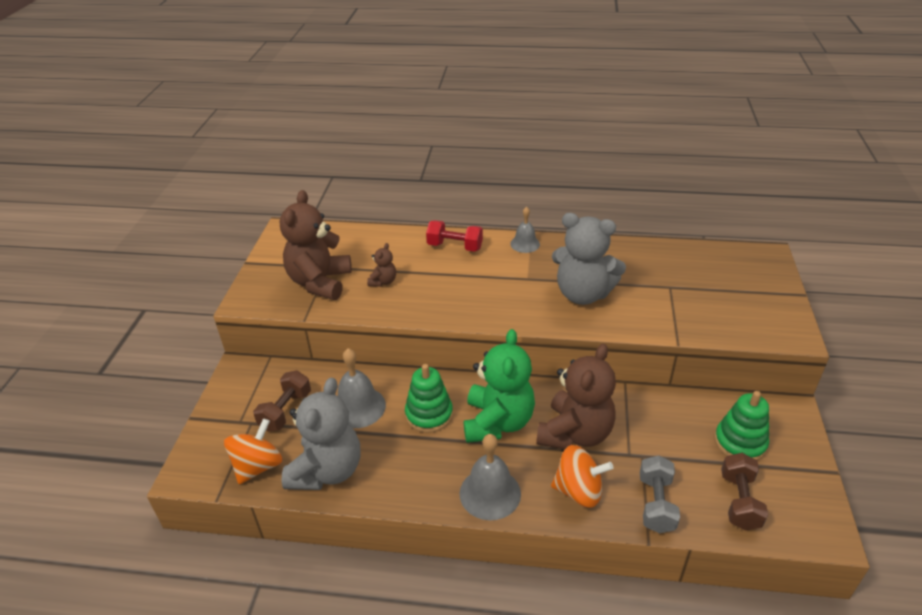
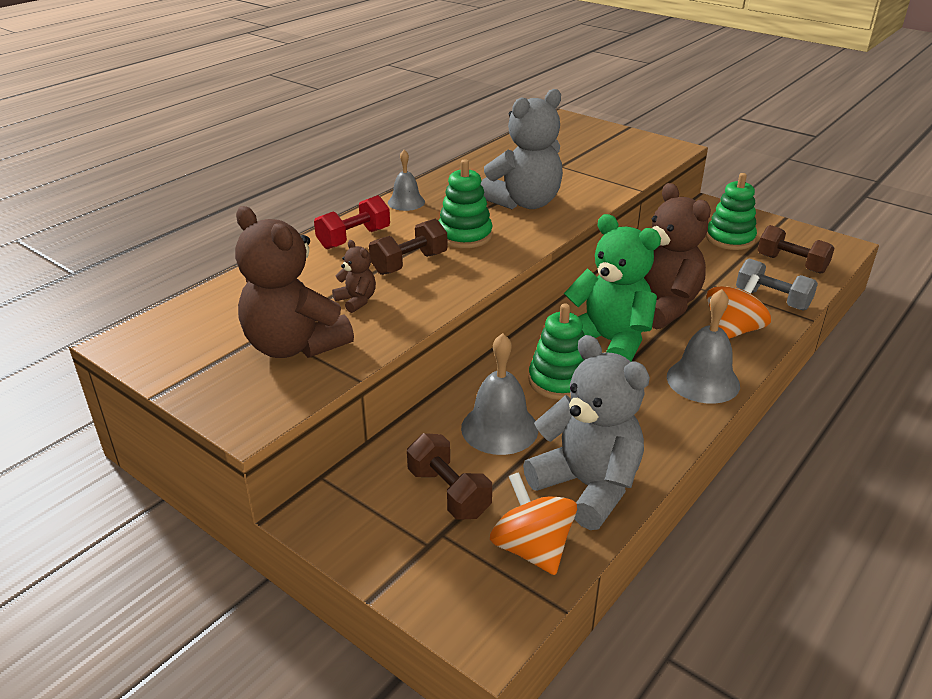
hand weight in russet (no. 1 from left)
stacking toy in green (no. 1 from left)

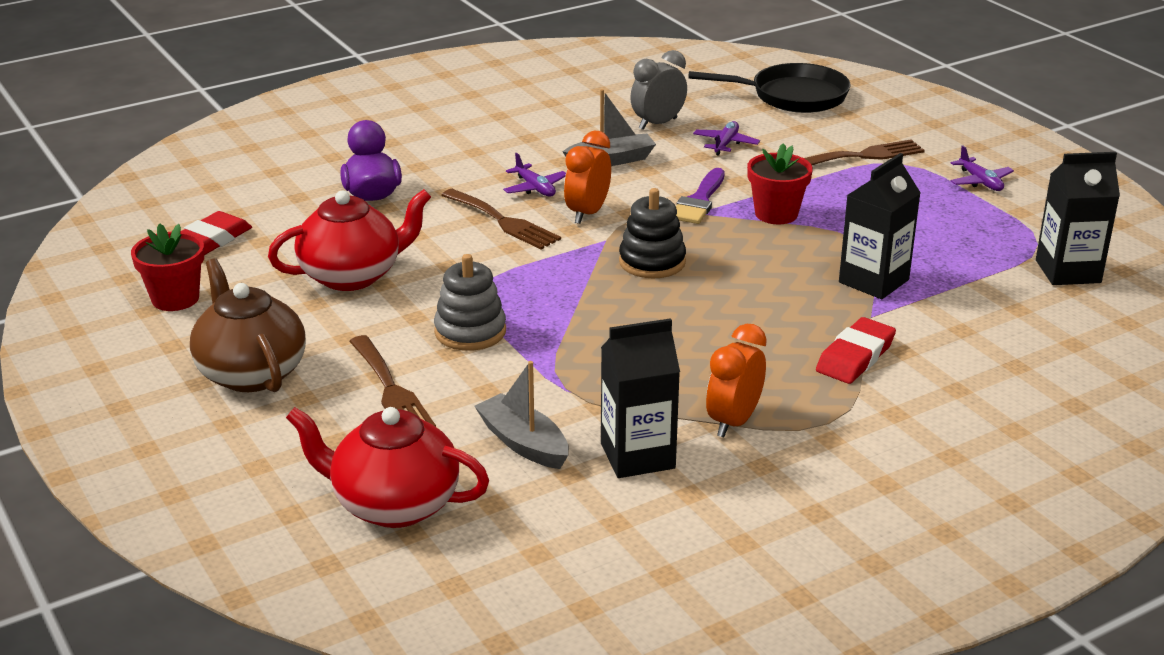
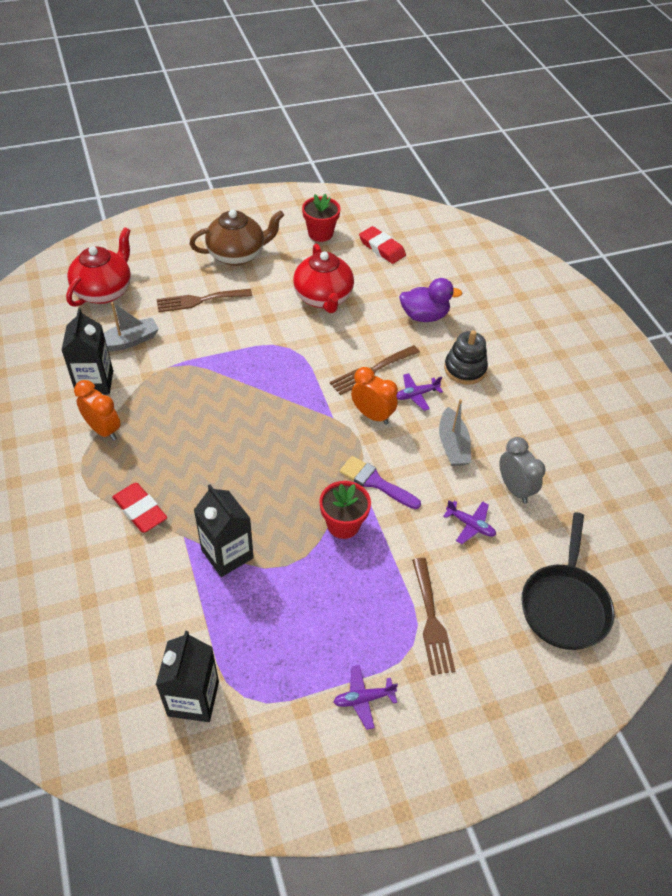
stacking toy in ash-grey
stacking toy in black

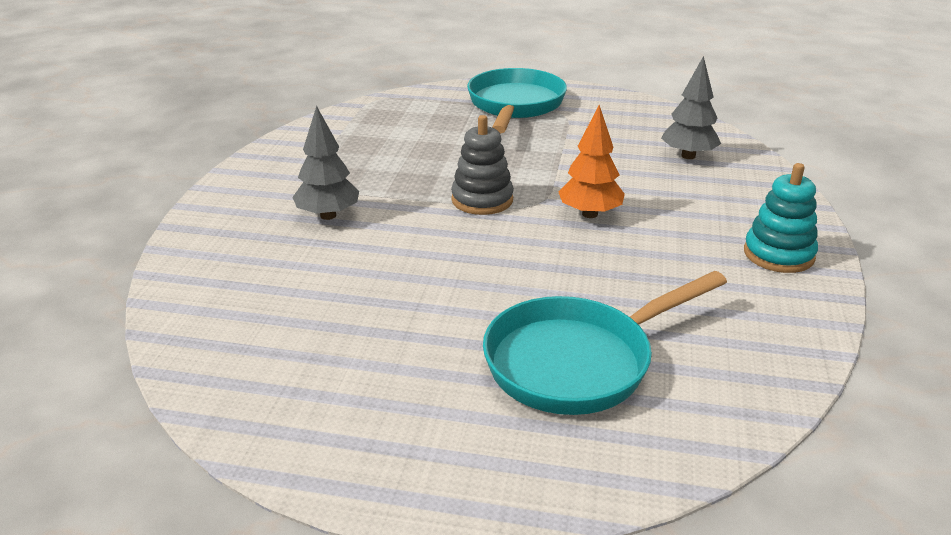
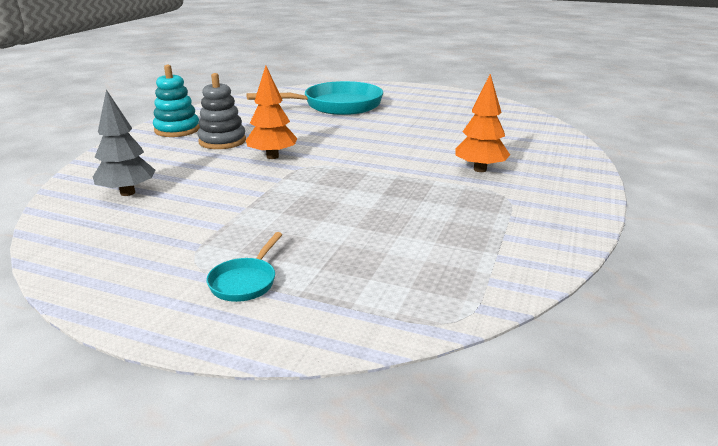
toy tree in orange (no. 2 from left)
stacking toy in ash-grey
pan in teal (no. 1 from left)

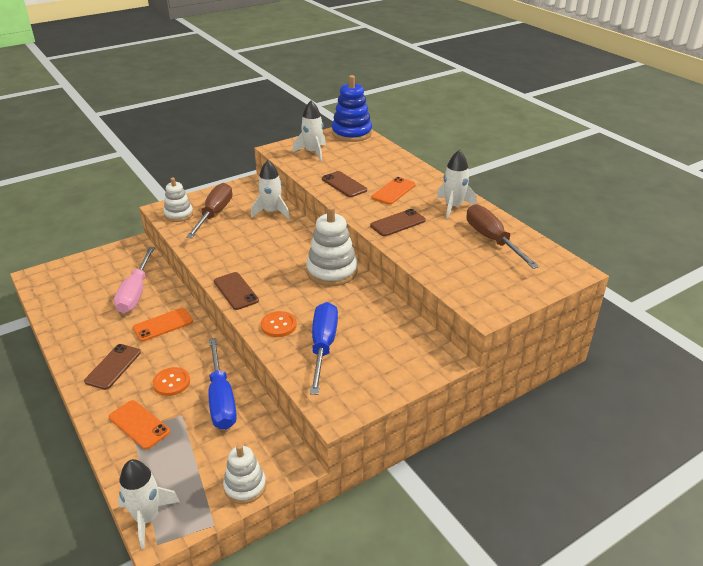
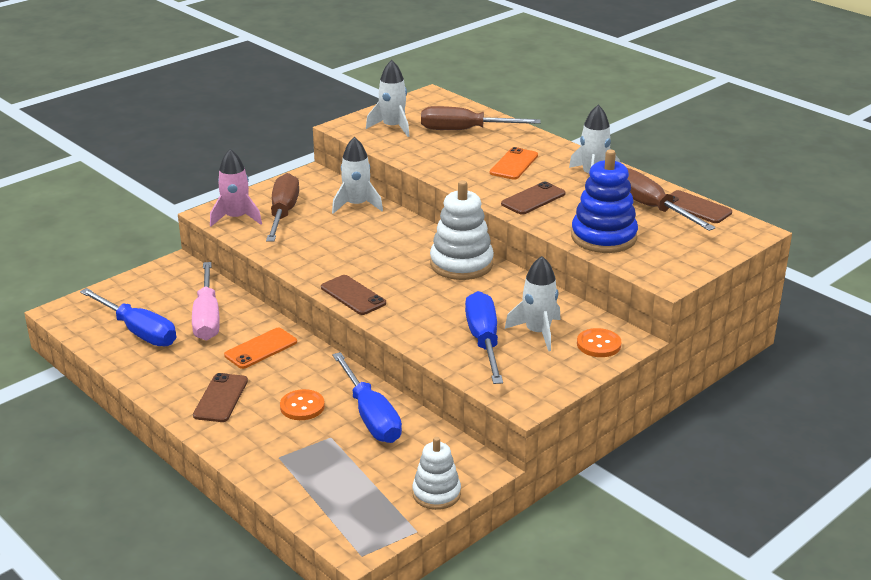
mobile phone in orange (no. 1 from left in the first image)
spaceship in snow-white (no. 3 from left)
spaceship in rosy
shirt button in orange (no. 2 from left)
mobile phone in russet (no. 4 from left)
stacking toy in royal blue
flat screwdriver in royal blue (no. 1 from left)
flat screwdriver in russet (no. 2 from left)

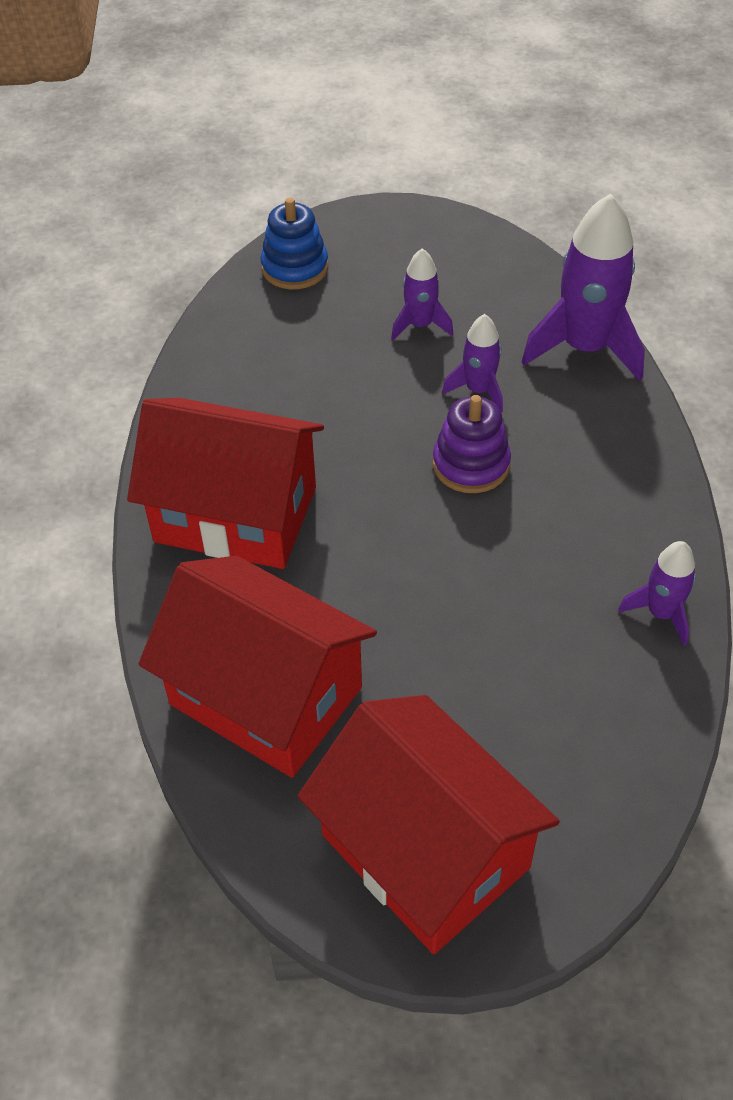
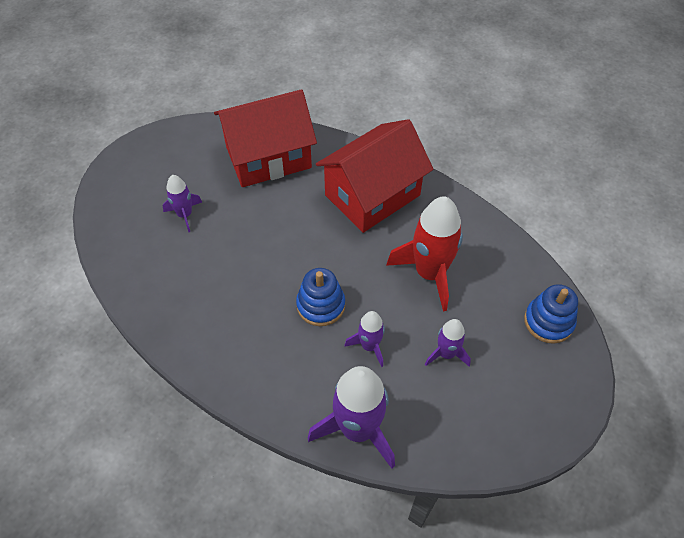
toy house in crimson (no. 3 from left in the first image)
stacking toy in royal blue (no. 1 from left)
spaceship in royal purple (no. 1 from left)
spaceship in crimson

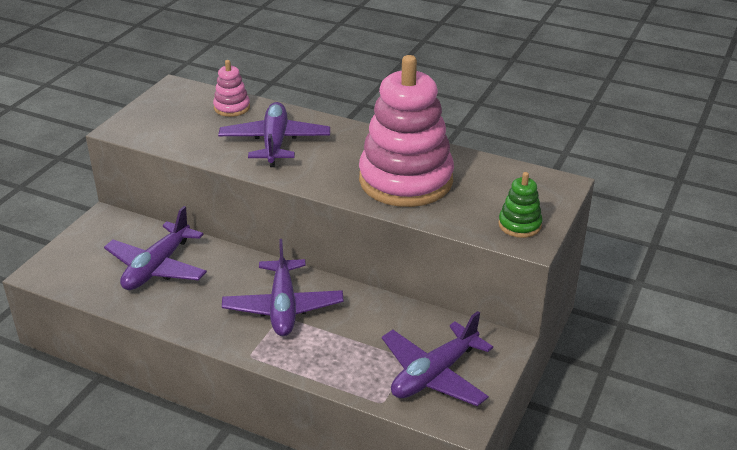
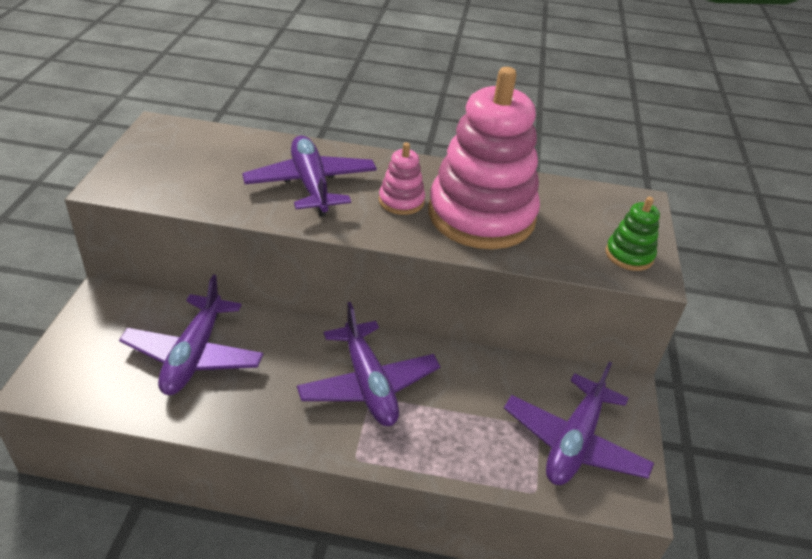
stacking toy in rosy (no. 1 from left)

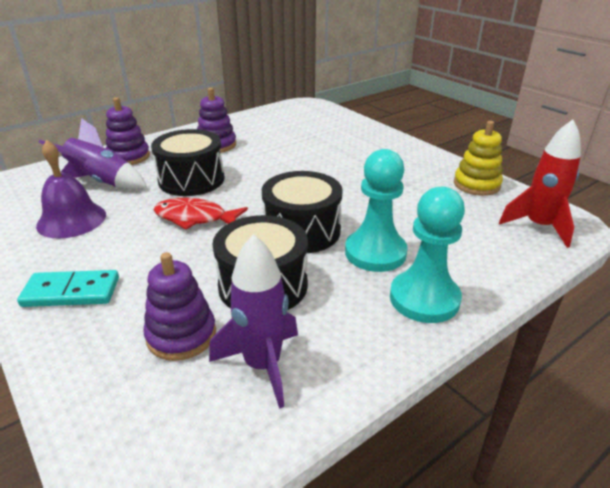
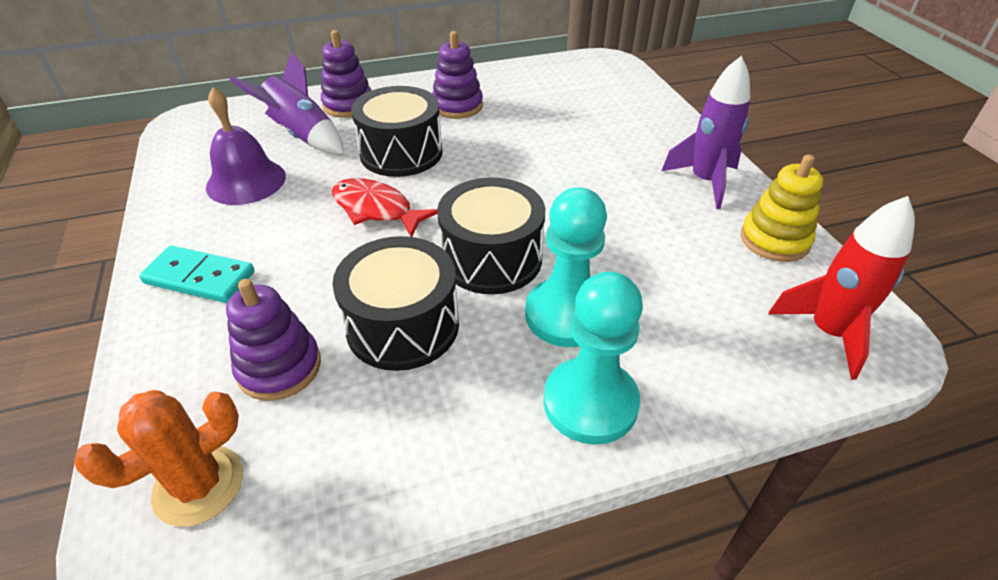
spaceship in royal purple (no. 2 from left)
cactus in orange

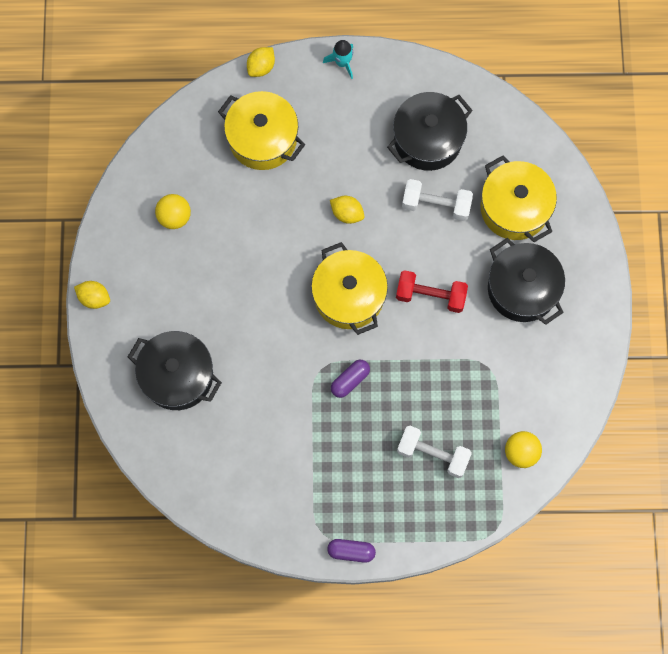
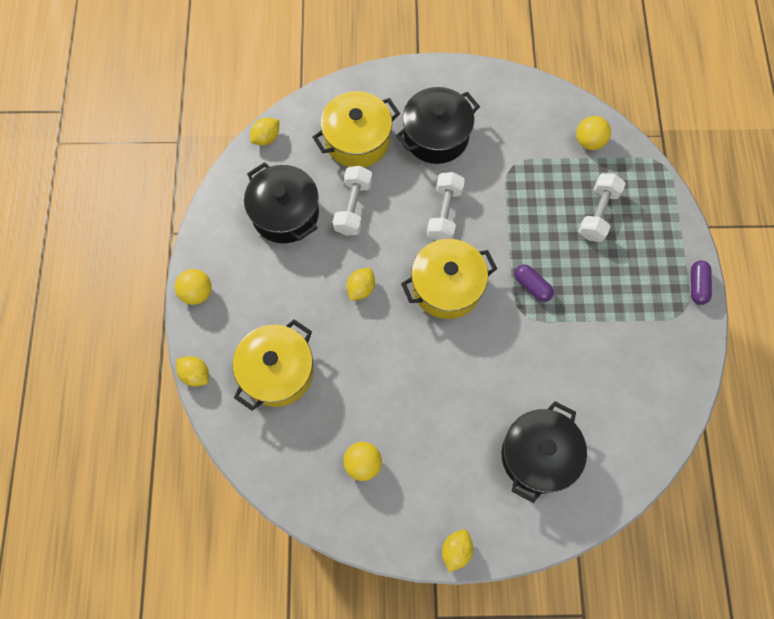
sphere in bright yellow (no. 1 from left)
hand weight in snow-white (no. 2 from left)
lemon in bright yellow (no. 2 from left)

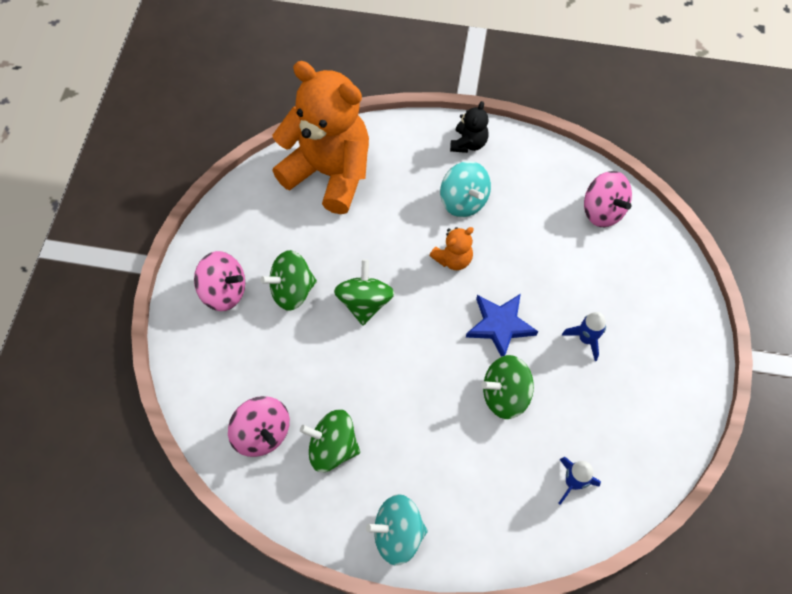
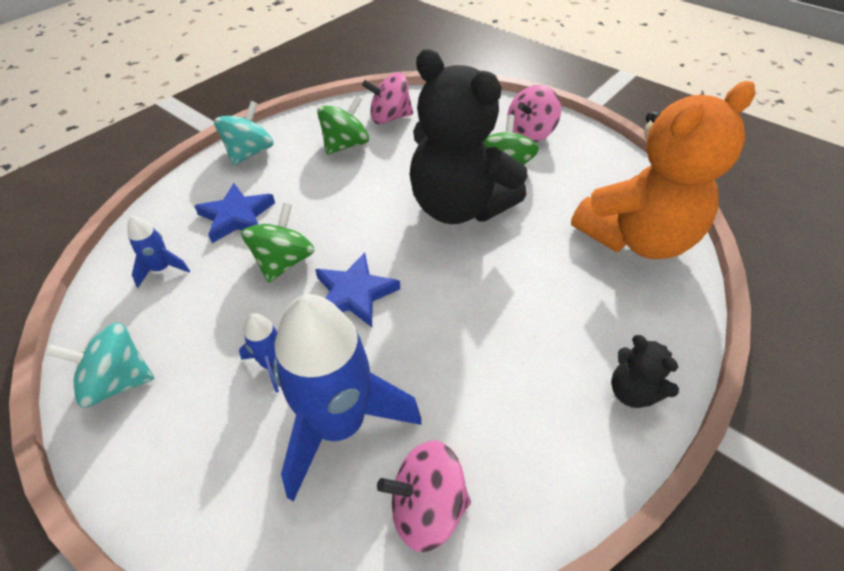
teddy in black (no. 1 from left)
teddy in orange (no. 2 from left in the first image)
whirligig in teal (no. 1 from left)
five-pointed star in royal blue (no. 1 from left)
spaceship in royal blue (no. 3 from left)

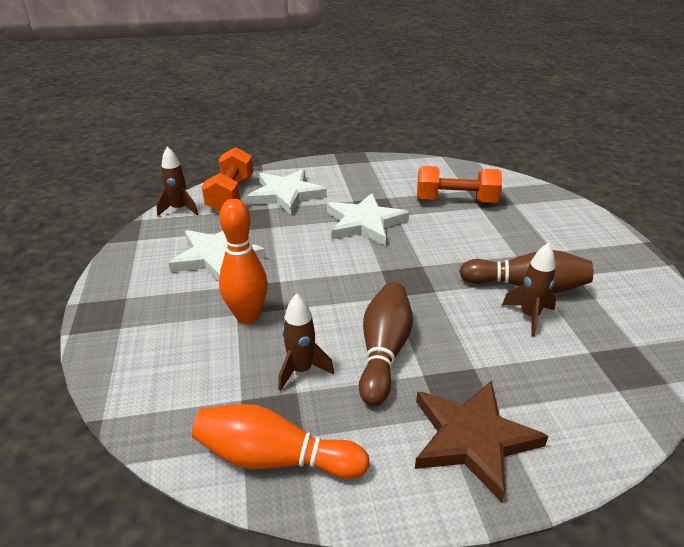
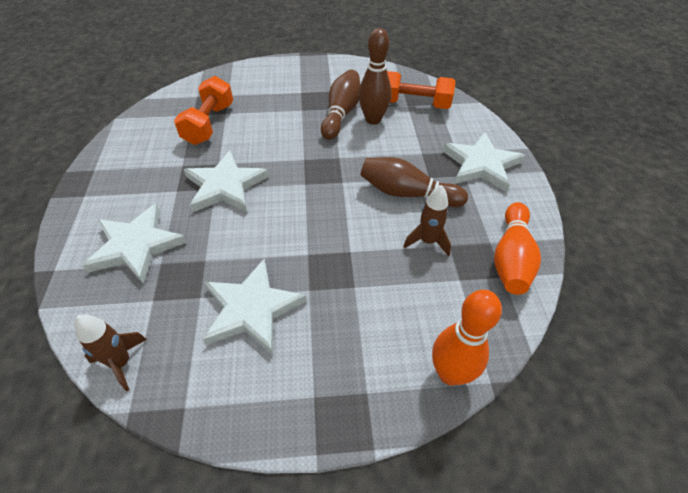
hand weight in orange (no. 2 from left)
bowling pin in orange (no. 1 from left)
five-pointed star in snow-white (no. 4 from left)
bowling pin in russet (no. 2 from left)

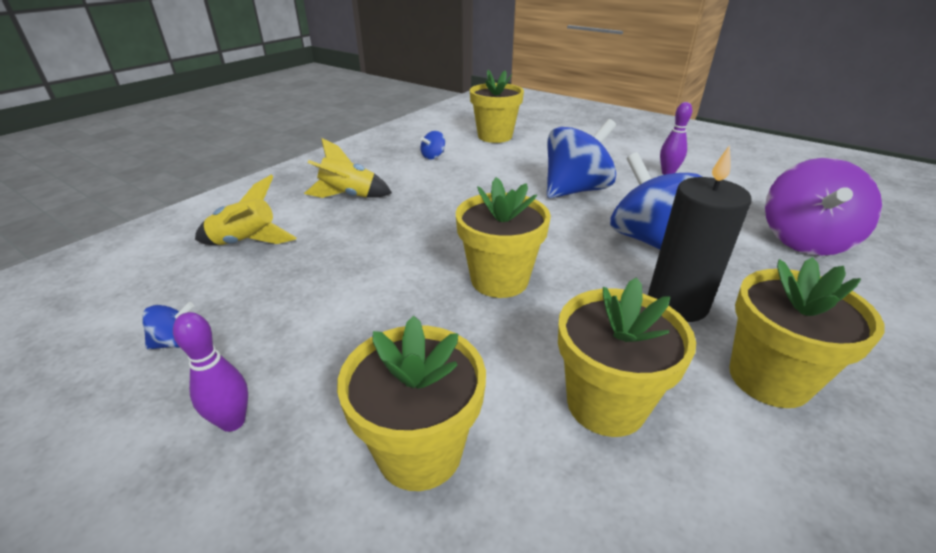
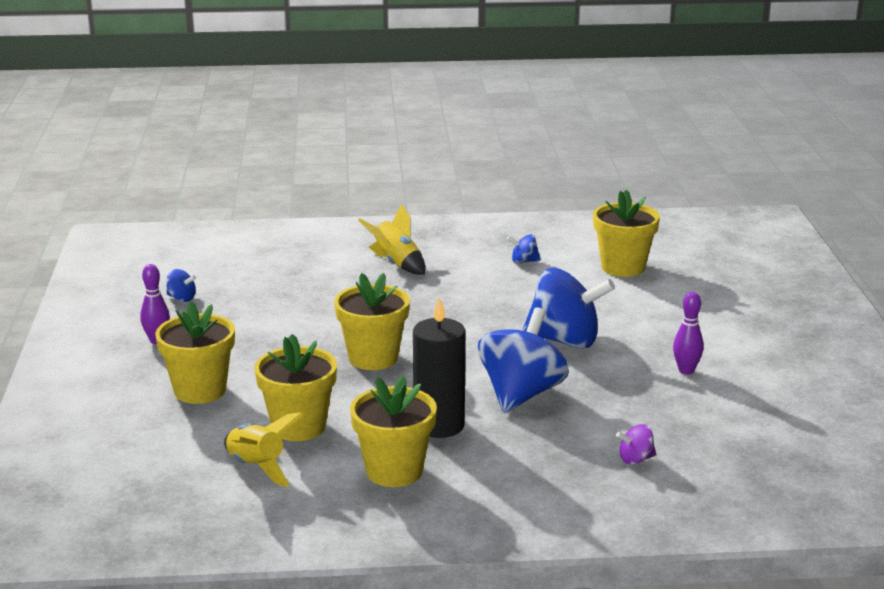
spaceship in bright yellow (no. 1 from left)
whirligig in royal purple

